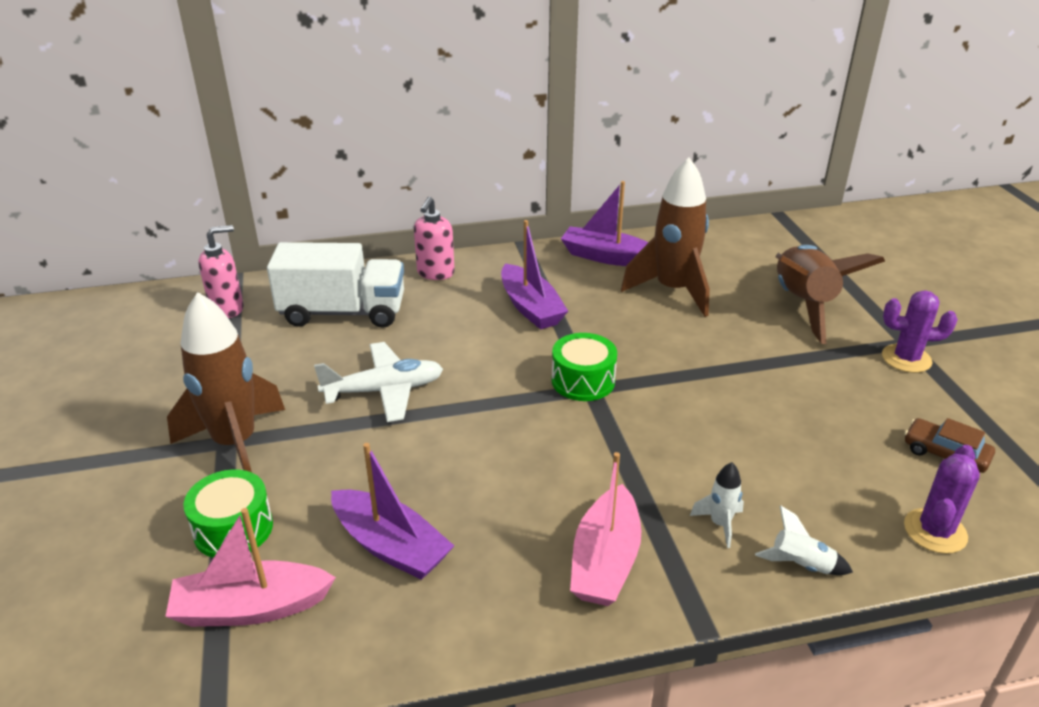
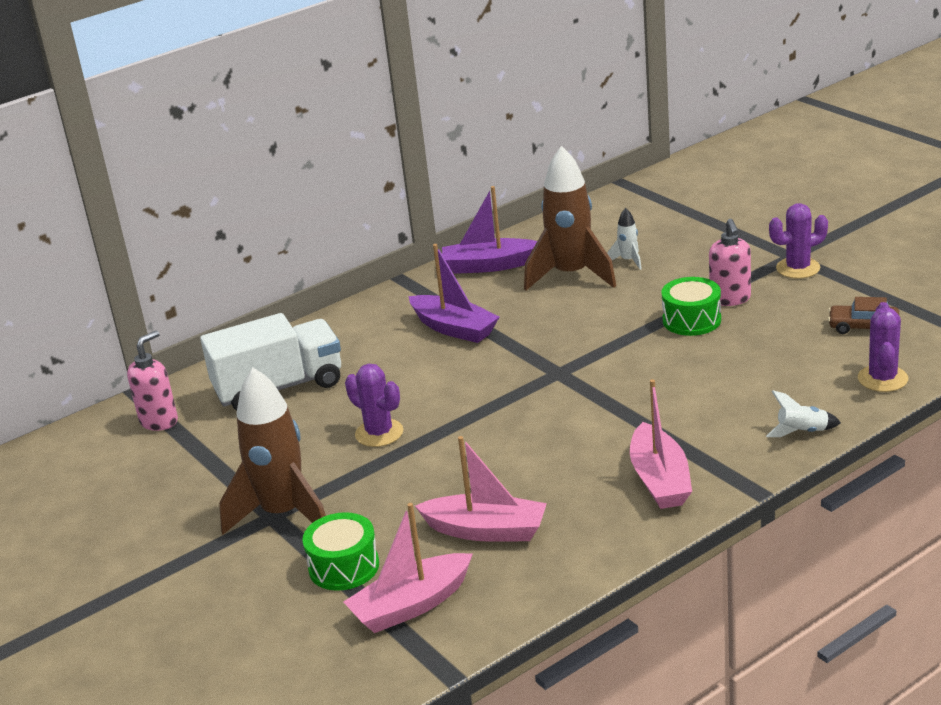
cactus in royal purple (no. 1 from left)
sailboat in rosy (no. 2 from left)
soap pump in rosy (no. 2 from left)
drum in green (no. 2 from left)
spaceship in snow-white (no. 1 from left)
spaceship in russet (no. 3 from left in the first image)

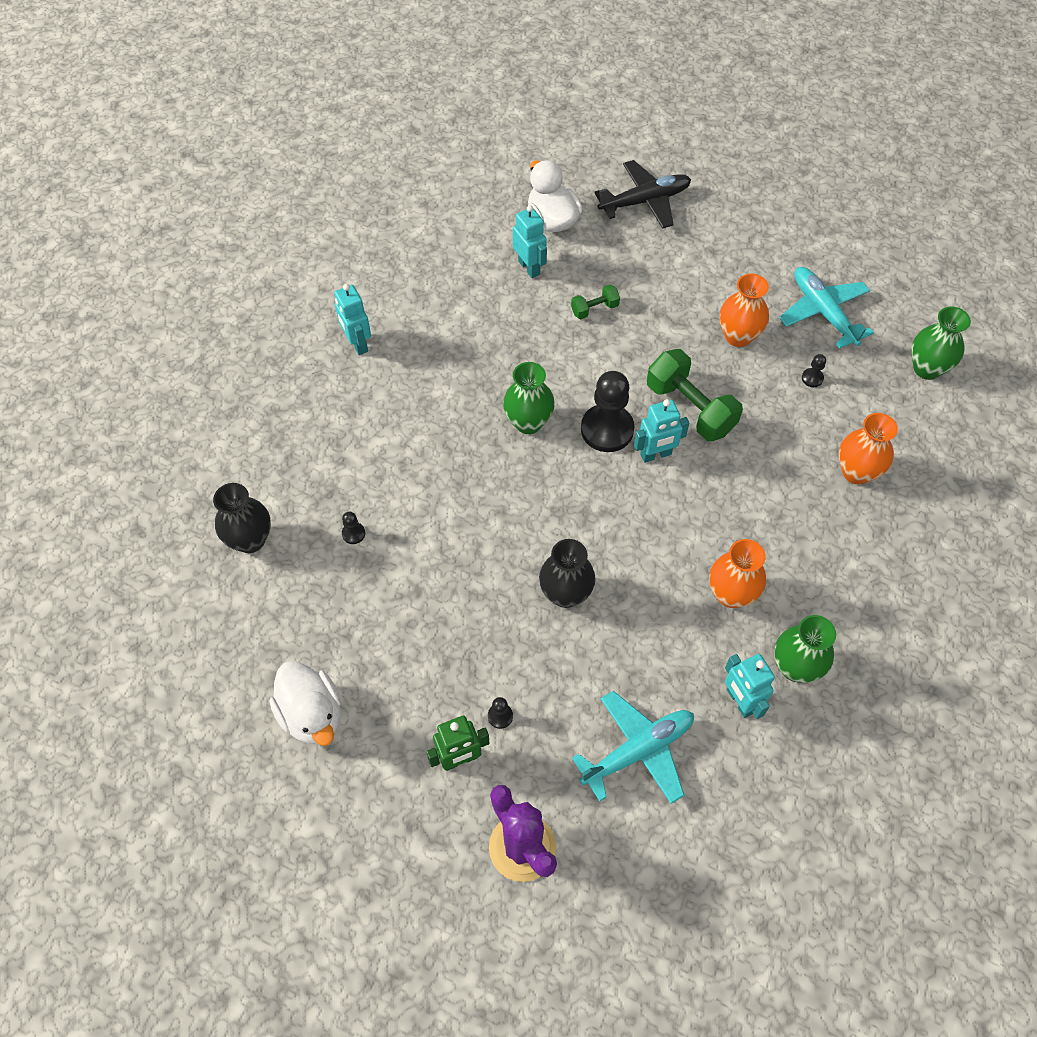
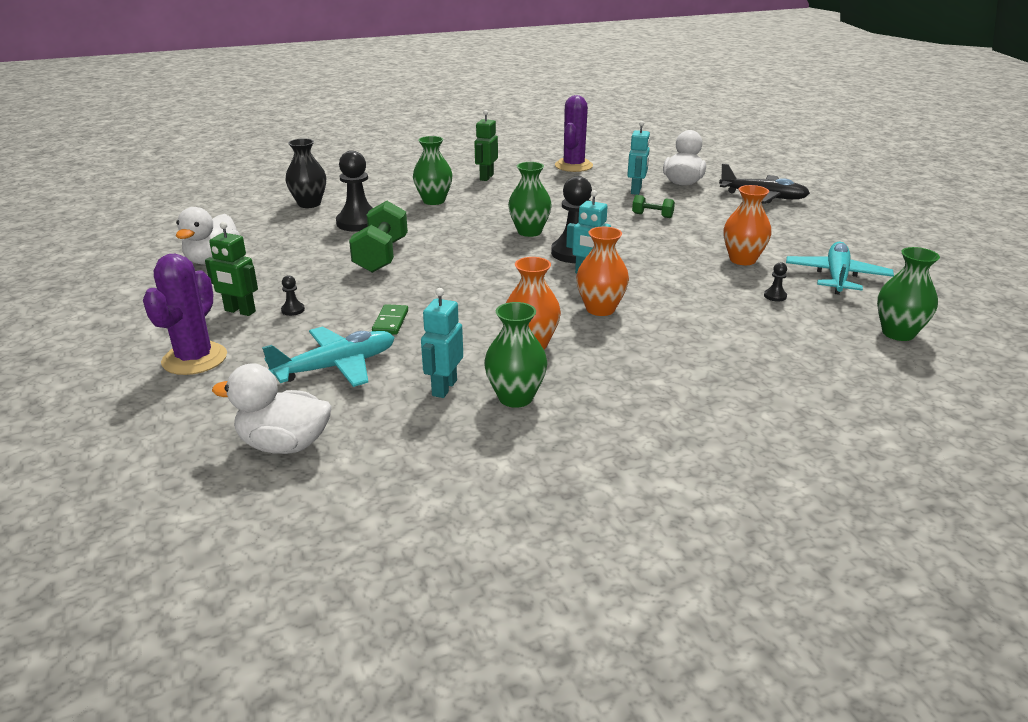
toy robot in green (no. 2 from left)
pawn in black (no. 2 from left)
vase in black (no. 2 from left in the first image)
toy plane in teal (no. 1 from left)
hand weight in green (no. 1 from left)
vase in orange (no. 2 from left)
toy duck in snow-white (no. 2 from left)
domino in green
vase in green (no. 1 from left)
cactus in royal purple (no. 2 from left)

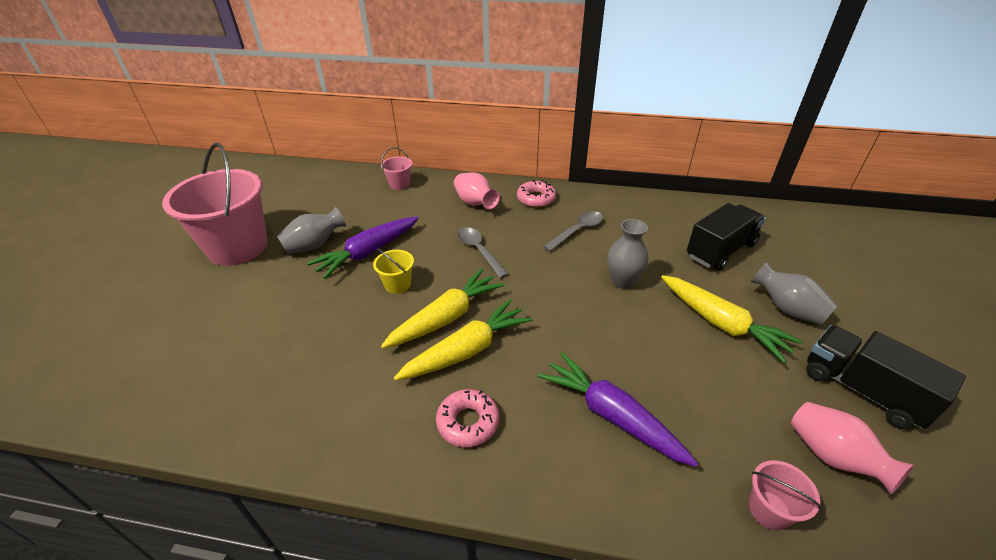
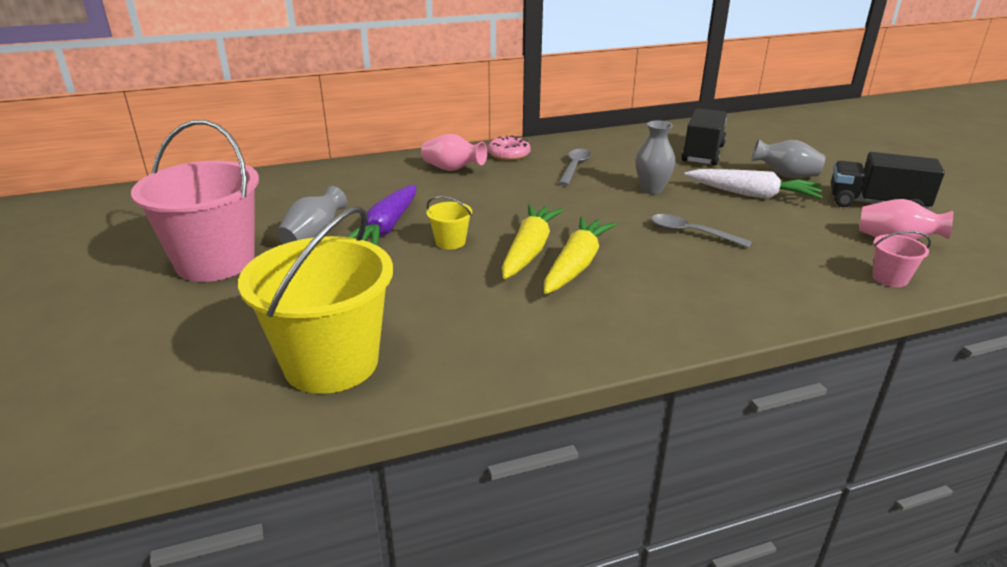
pail in rosy (no. 2 from left in the first image)
glazed donut in rosy (no. 1 from left in the first image)
tablespoon in ash-grey (no. 2 from left)
toy carrot in royal purple (no. 2 from left in the first image)
toy carrot in snow-white
pail in bright yellow (no. 1 from left)

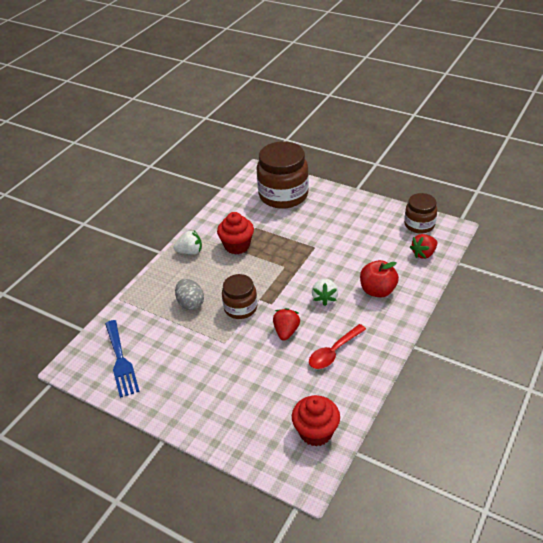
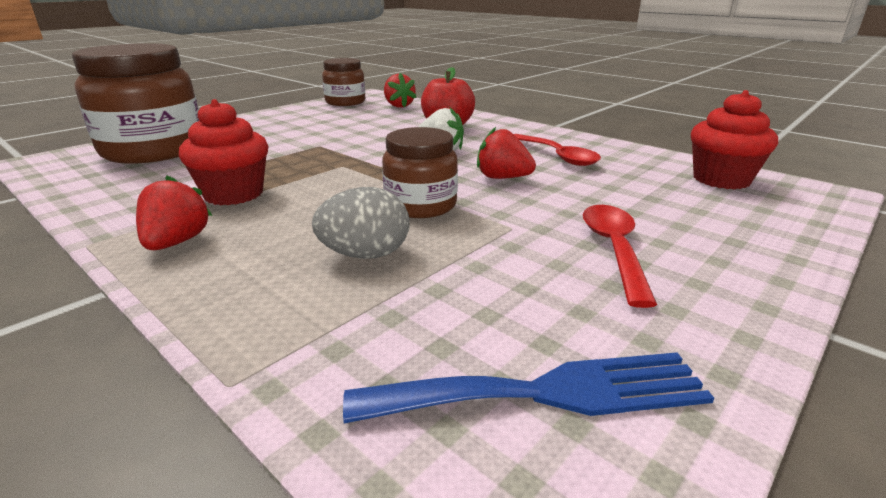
berry in crimson (no. 1 from left)
tablespoon in crimson (no. 2 from left)

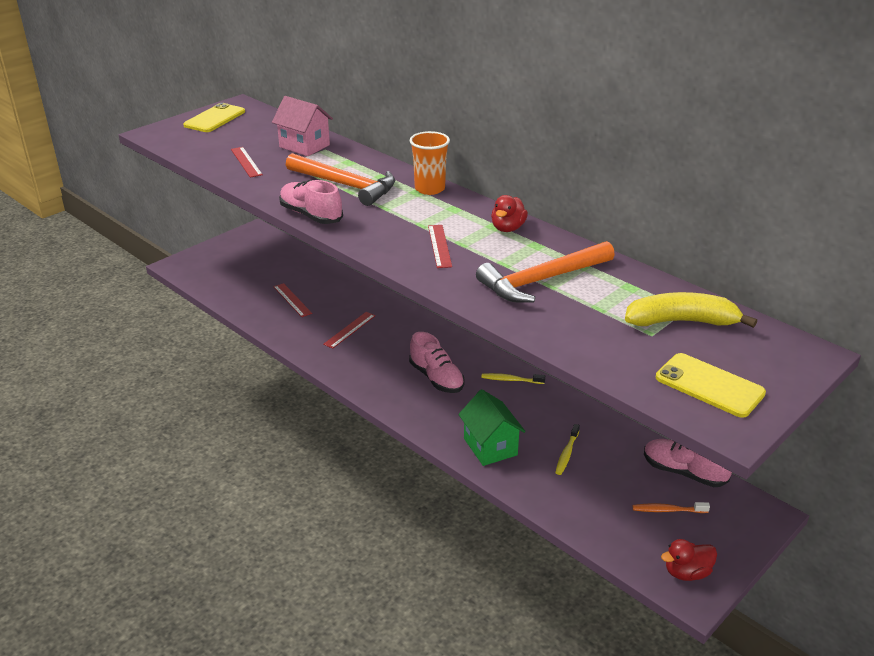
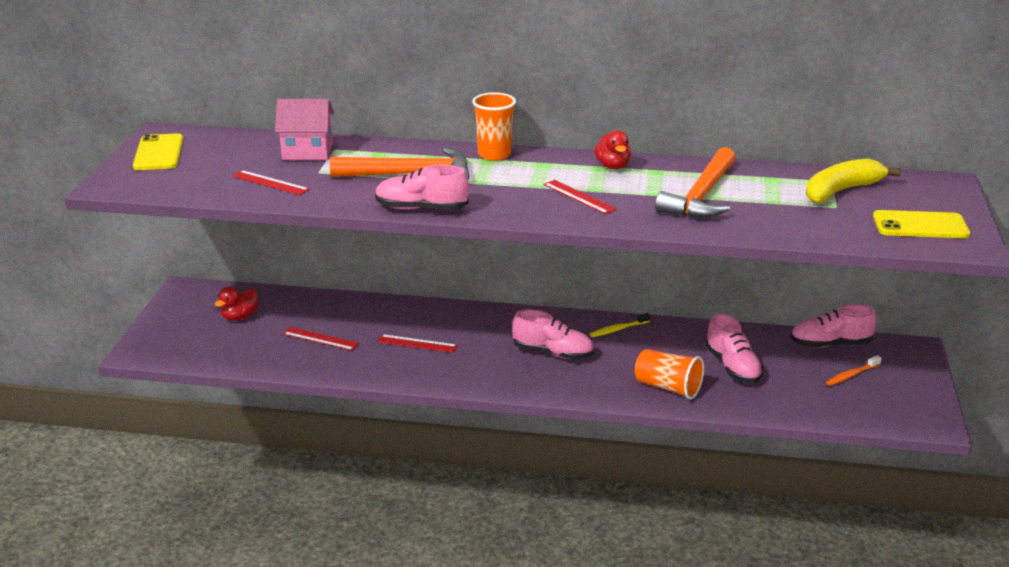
straightedge in crimson (no. 3 from left)
beaker in orange (no. 2 from left)
sneaker in rosy (no. 3 from left)
toy duck in crimson (no. 1 from left)

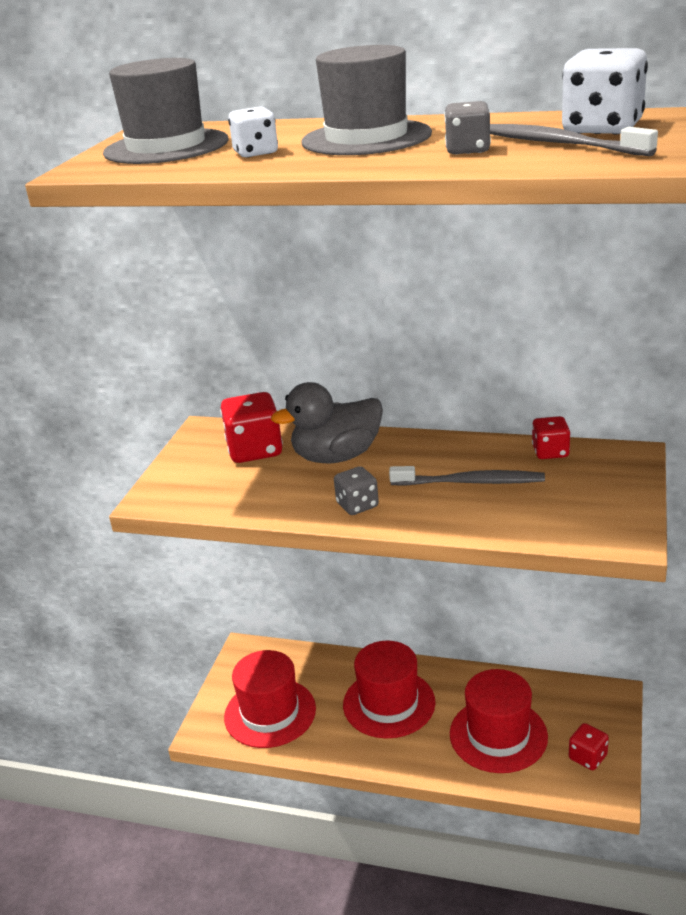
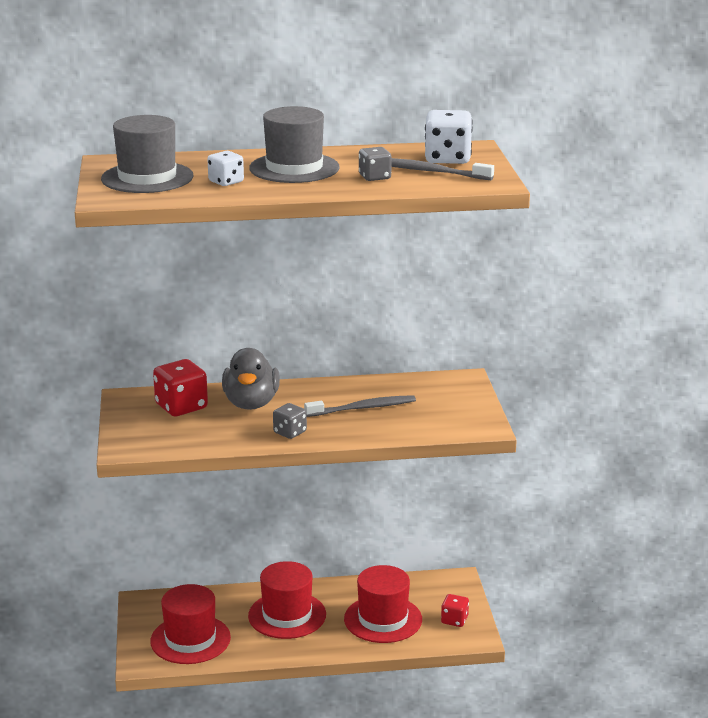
toy duck in ash-grey
die in crimson (no. 2 from left in the first image)

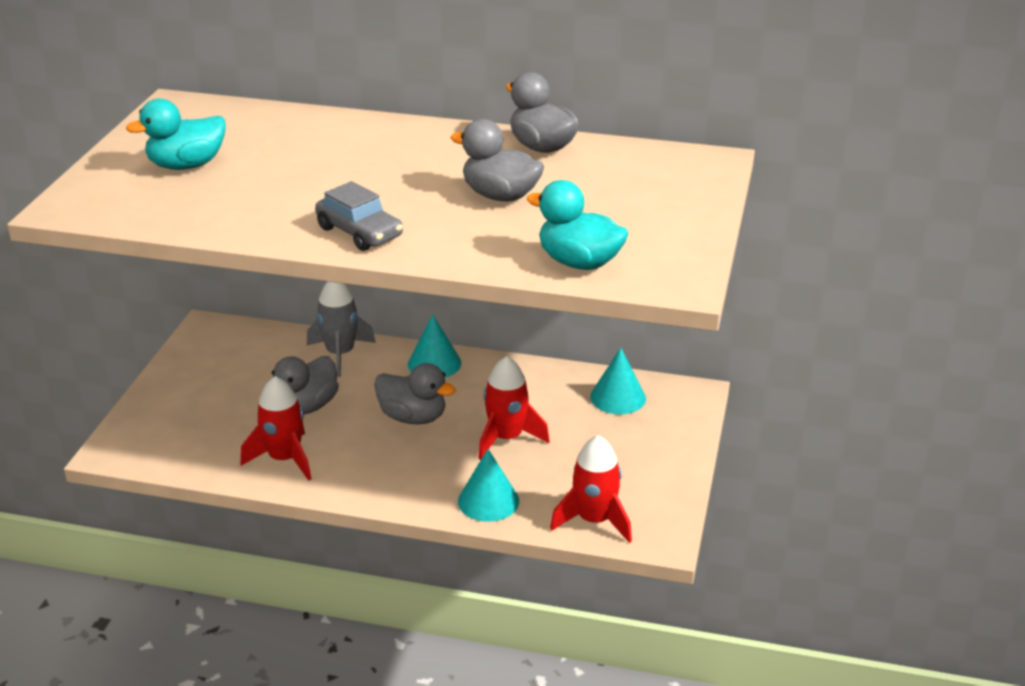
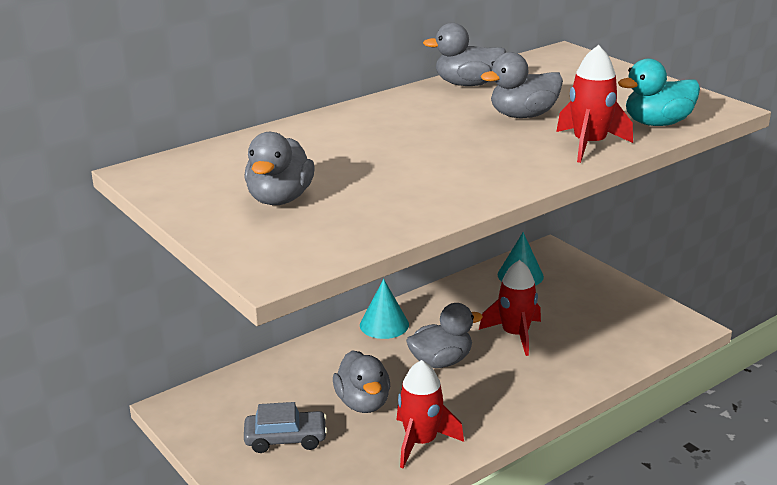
toy duck in ash-grey (no. 1 from left)
spaceship in ash-grey
car in ash-grey
cone shape in teal (no. 2 from left in the first image)
spaceship in crimson (no. 3 from left)

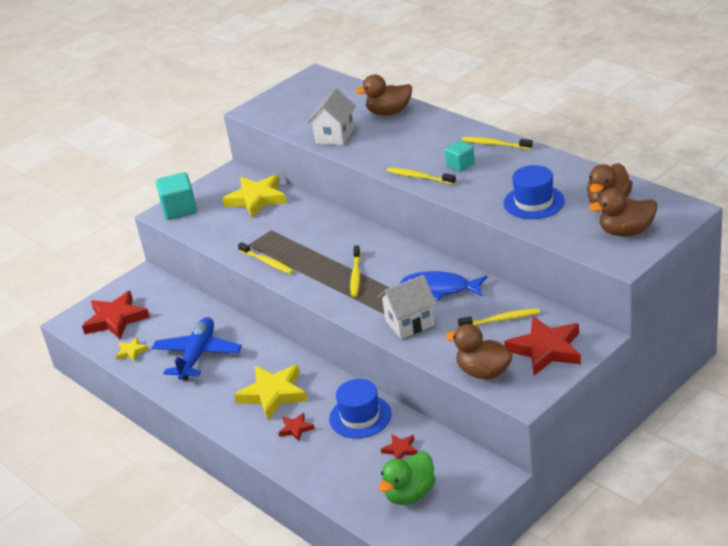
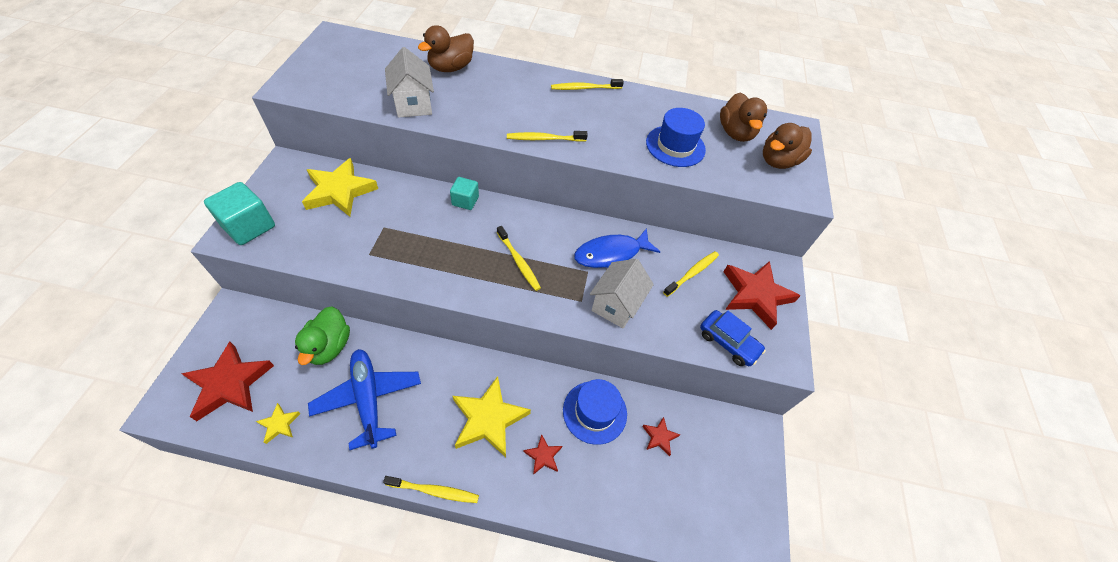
dental brush in bright yellow (no. 1 from left)
toy duck in green
block in teal (no. 2 from left)
car in royal blue

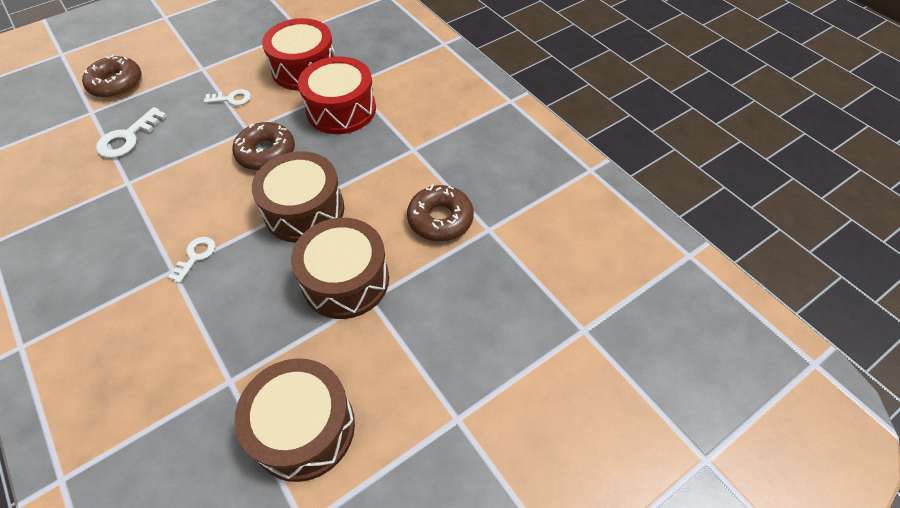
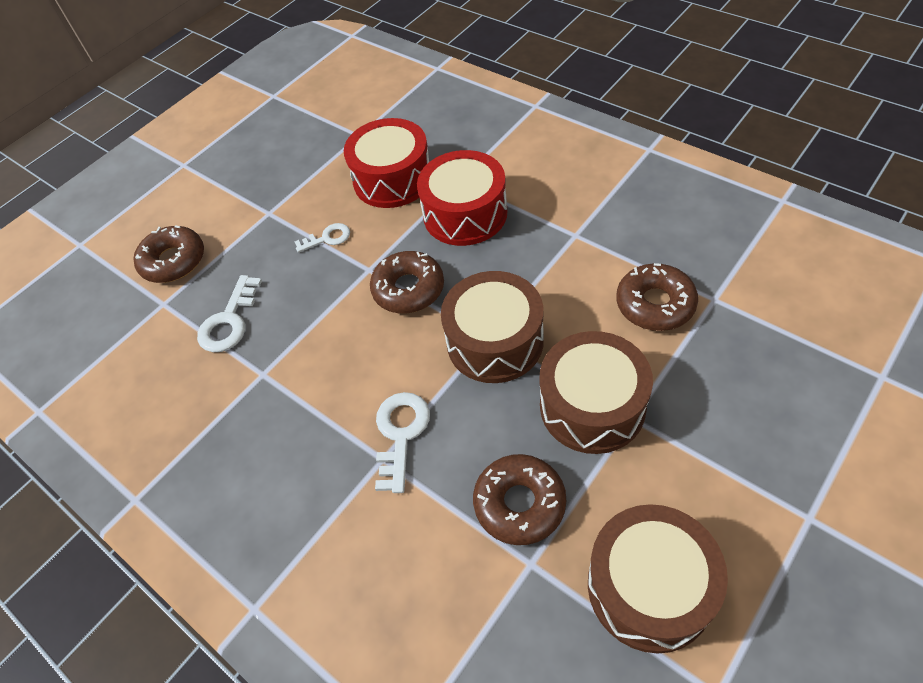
door key in snow-white (no. 3 from left)
glazed donut in russet (no. 3 from left)

